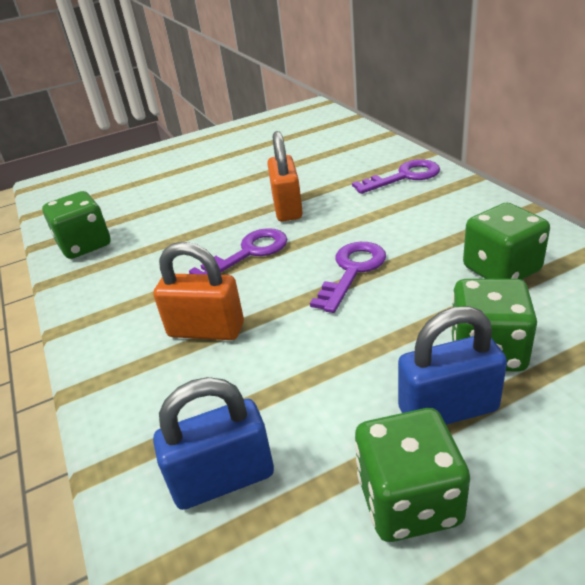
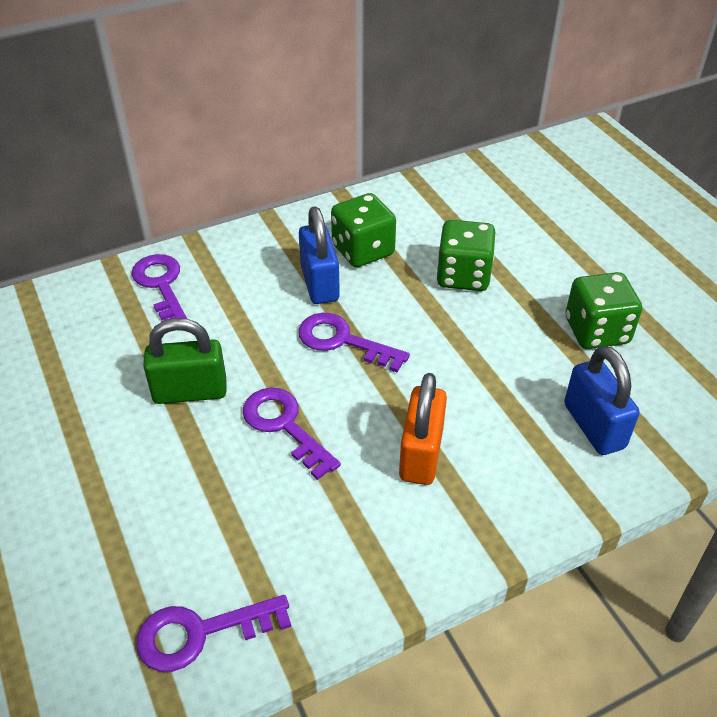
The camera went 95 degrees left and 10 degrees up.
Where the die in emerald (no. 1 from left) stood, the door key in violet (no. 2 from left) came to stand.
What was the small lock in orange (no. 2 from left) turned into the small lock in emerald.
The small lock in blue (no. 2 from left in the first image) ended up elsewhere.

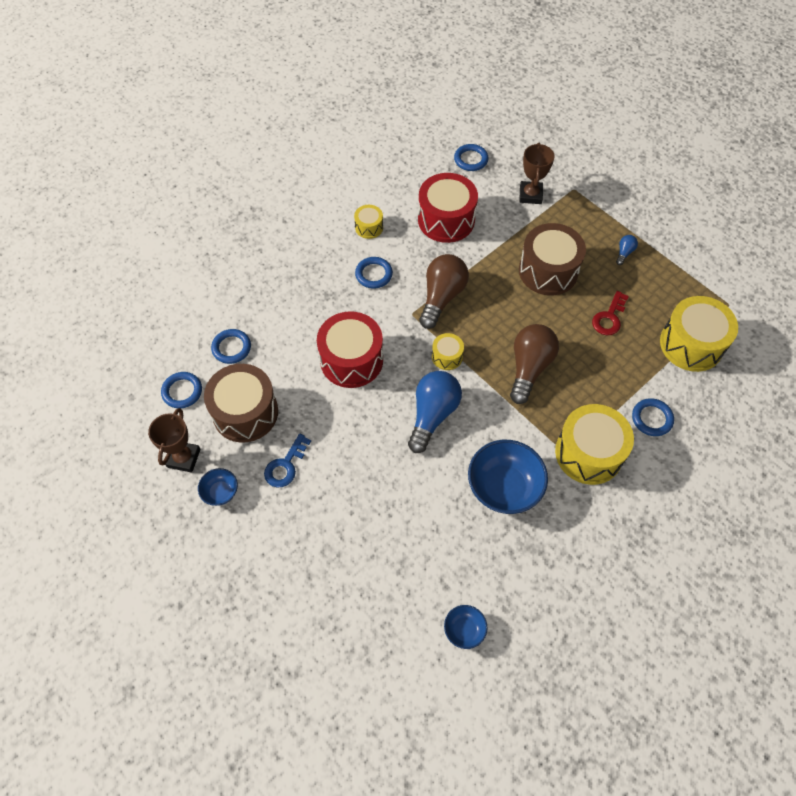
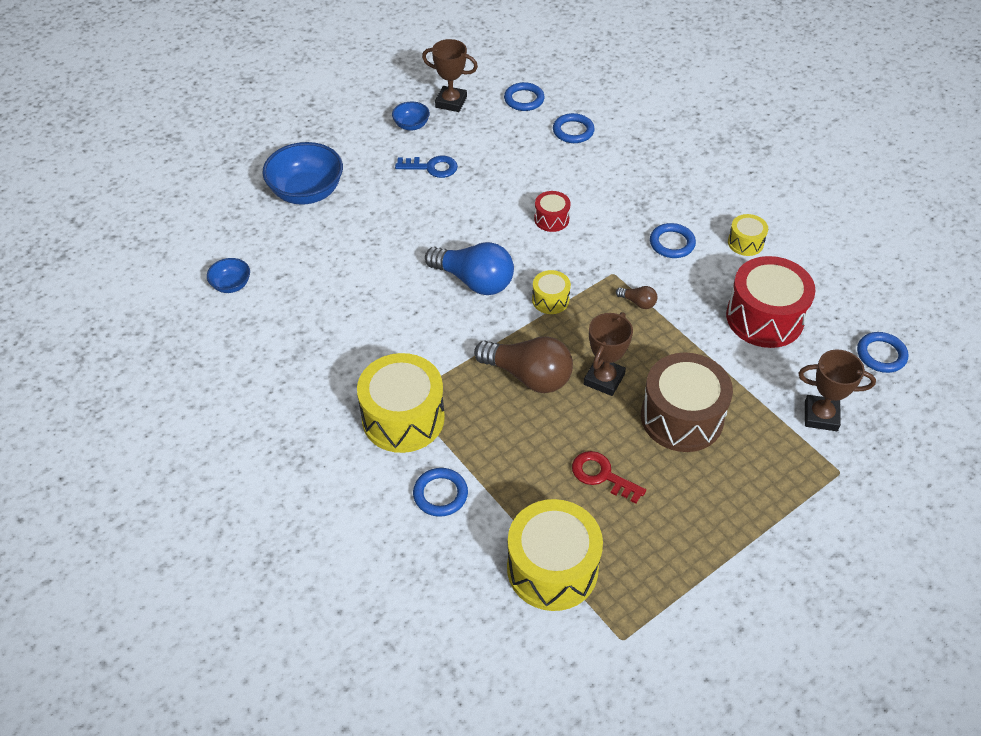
The camera went 95 degrees right and 10 degrees down.
The serving bowl in blue (no. 3 from left in the first image) ended up elsewhere.
The door key in blue ended up facing another way, 150 degrees clockwise from before.
The size of the snare drum in scarlet (no. 1 from left) changed by a factor of 0.49.
The second view gained the prize cup in russet (no. 2 from left).
The size of the lightbulb in russet (no. 1 from left in the first image) changed by a factor of 0.44.
The second view lost the snare drum in russet (no. 1 from left).
The second view lost the lightbulb in blue (no. 2 from left).

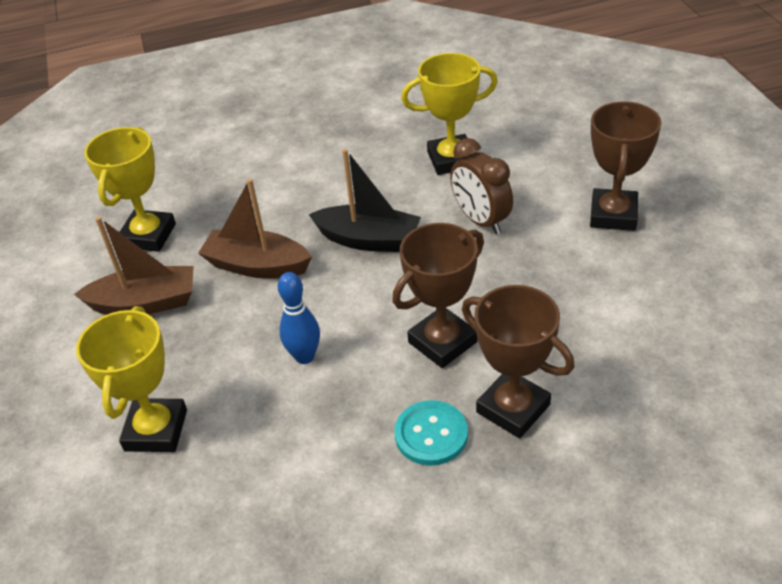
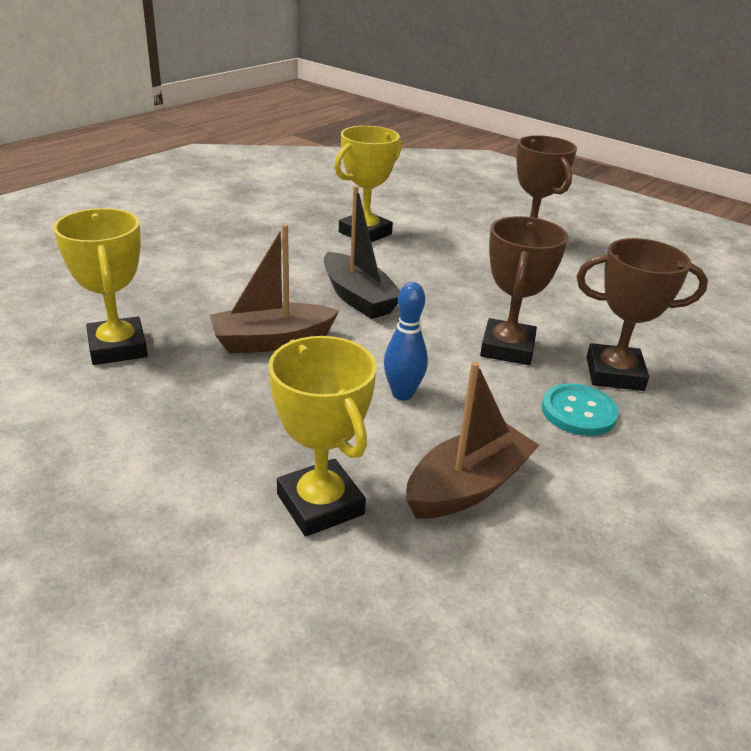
The camera went 40 degrees left and 10 degrees down.
The sailboat in jet-black ended up facing another way, 75 degrees clockwise from before.
The sailboat in russet (no. 1 from left in the first image) ended up elsewhere.
The second view lost the clock in russet.

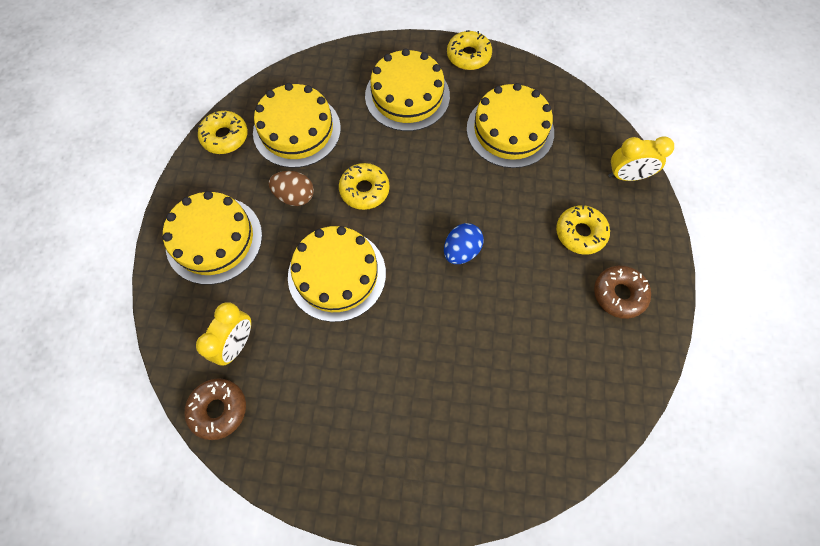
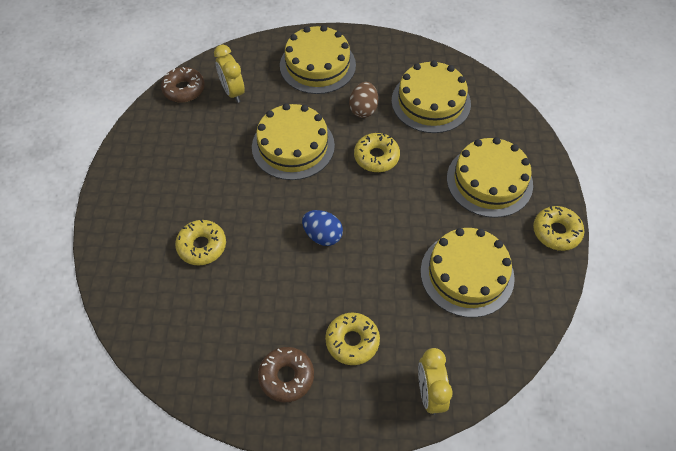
The camera went 85 degrees right and 10 degrees down.
The doughnut in bright yellow (no. 1 from left) ended up elsewhere.
The clock in bright yellow (no. 1 from left) ended up facing another way, 45 degrees clockwise from before.

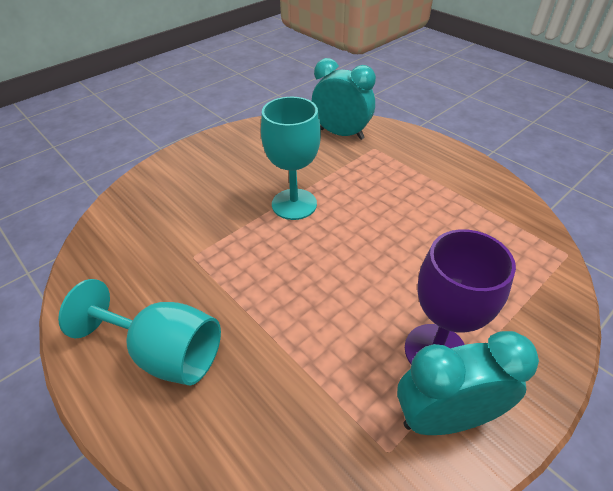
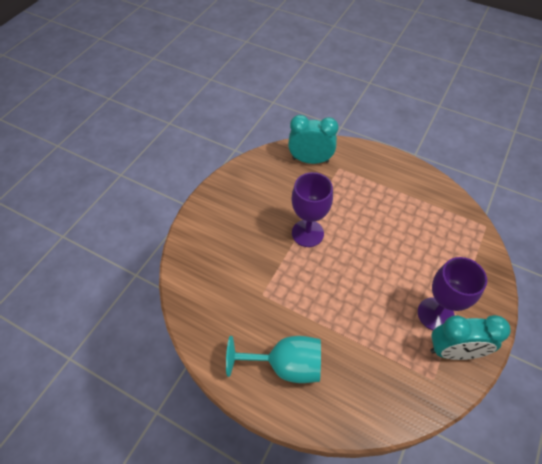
The camera went 20 degrees left and 10 degrees up.
What was the chalice in teal (no. 2 from left) turned into the chalice in violet (no. 1 from left).
The clock in teal (no. 2 from left) ended up facing another way, 150 degrees counterclockwise from before.

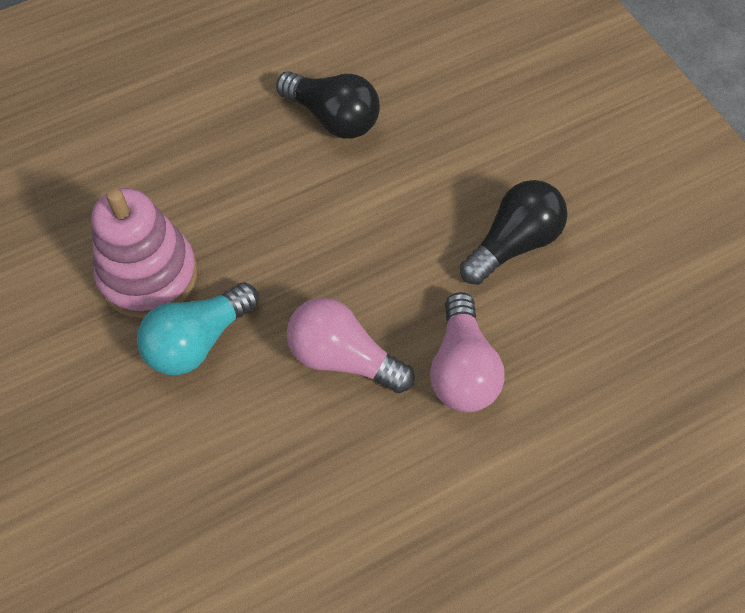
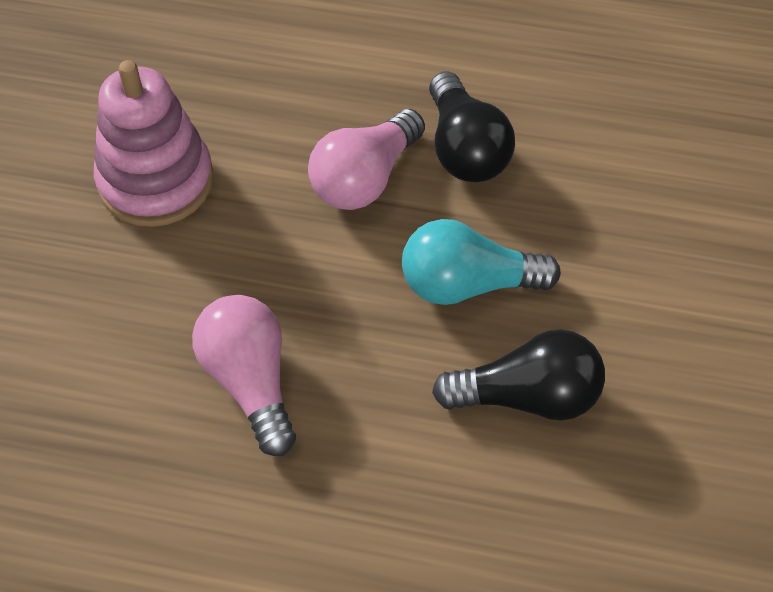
The camera went 40 degrees right and 5 degrees down.
The lightbulb in rosy (no. 2 from left) ended up elsewhere.
The lightbulb in teal ended up elsewhere.

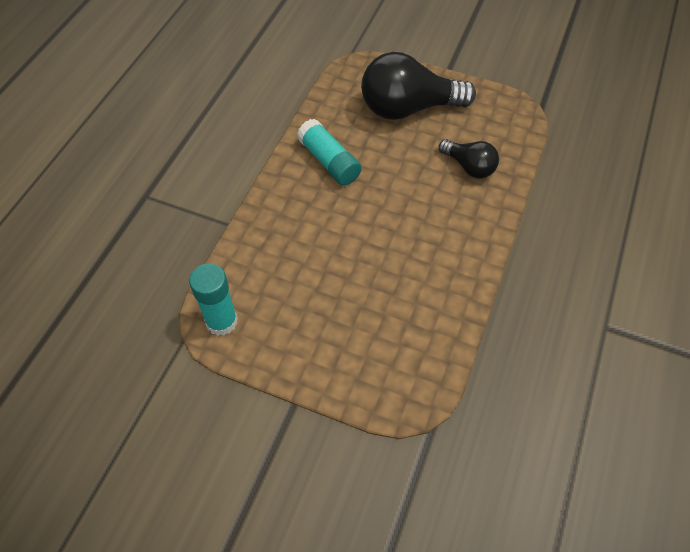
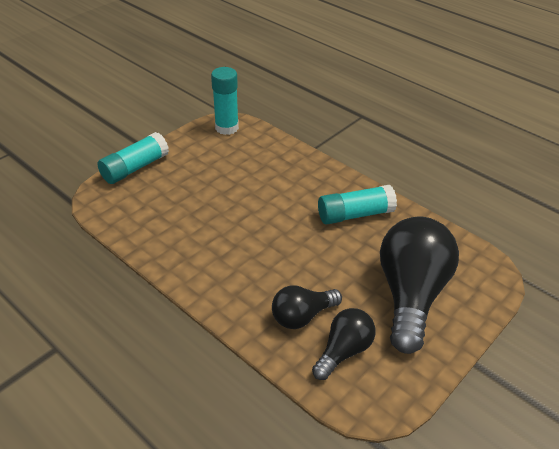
The camera went 110 degrees right and 15 degrees down.
The second view gained the stick of glue in teal (no. 1 from left).
The second view gained the lightbulb in jet-black (no. 2 from left).

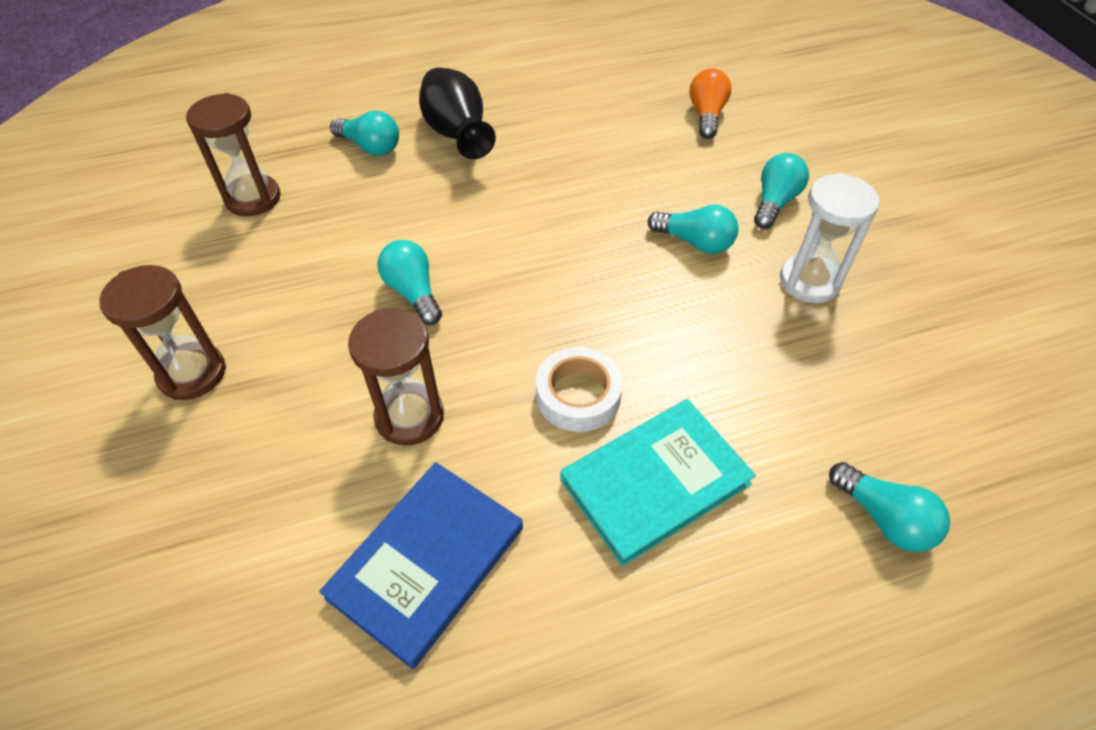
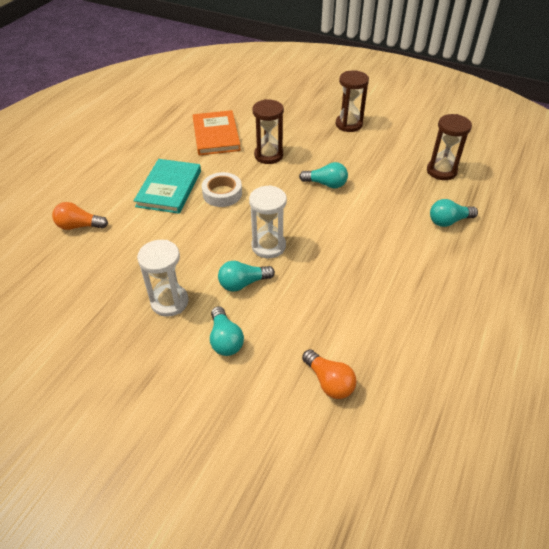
The camera went 135 degrees right and 5 degrees down.
What was the lightbulb in teal (no. 5 from left) turned into the lightbulb in orange (no. 1 from left).
What was the hardcover in blue turned into the hardcover in orange.
The second view gained the sand timer in white (no. 2 from left).
The second view lost the flower vase in jet-black.

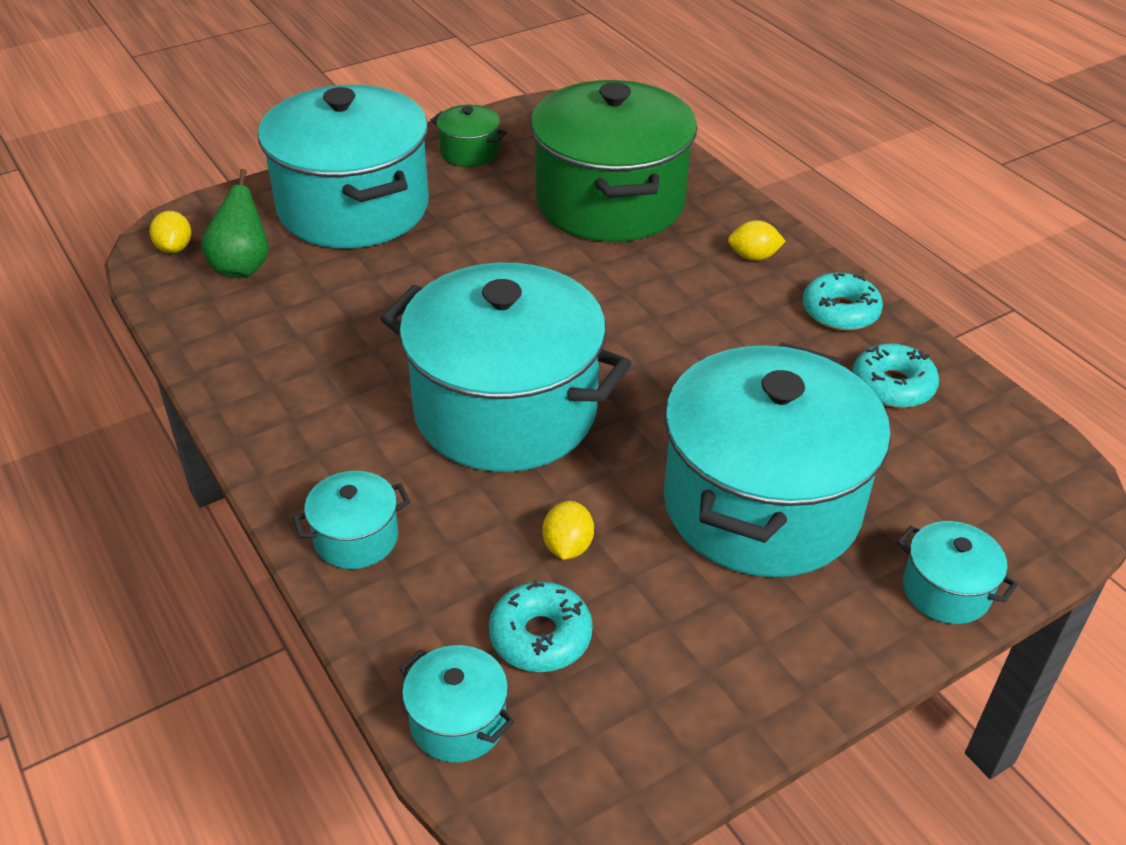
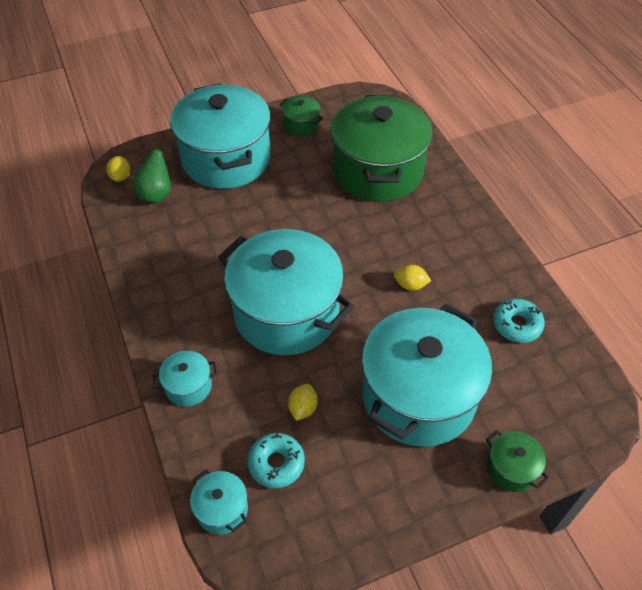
The camera went 10 degrees right and 10 degrees up.
The lemon in bright yellow (no. 3 from left) ended up elsewhere.
What was the cooking pot in teal (no. 6 from left) turned into the cooking pot in emerald (no. 3 from left).
The second view lost the doughnut in teal (no. 2 from left).

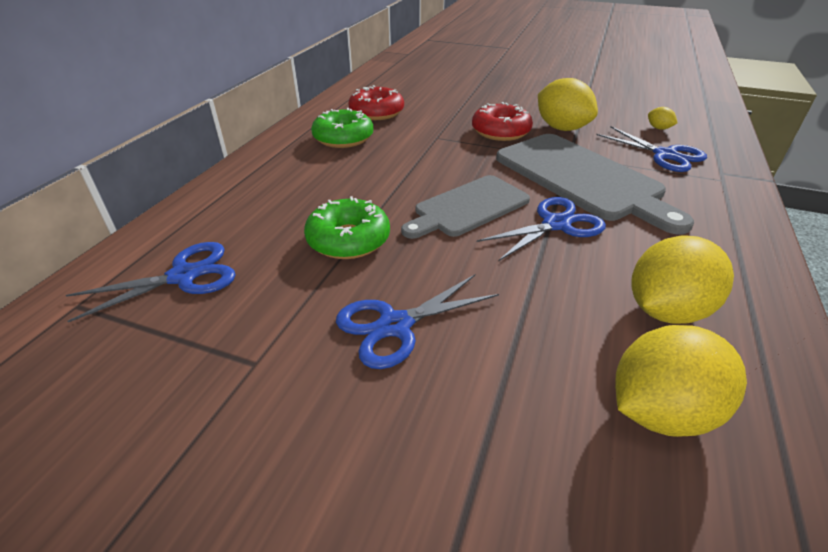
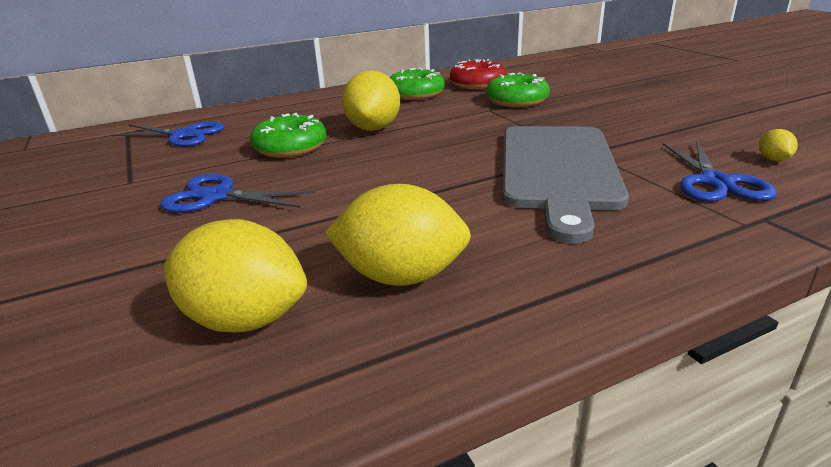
The camera went 45 degrees right and 10 degrees down.
The lemon in bright yellow (no. 1 from left in the first image) ended up elsewhere.
The second view gained the doughnut in emerald (no. 3 from left).
The second view lost the bread board in grey (no. 1 from left).
The second view lost the doughnut in scarlet (no. 2 from left).
The second view lost the shears in blue (no. 3 from left).

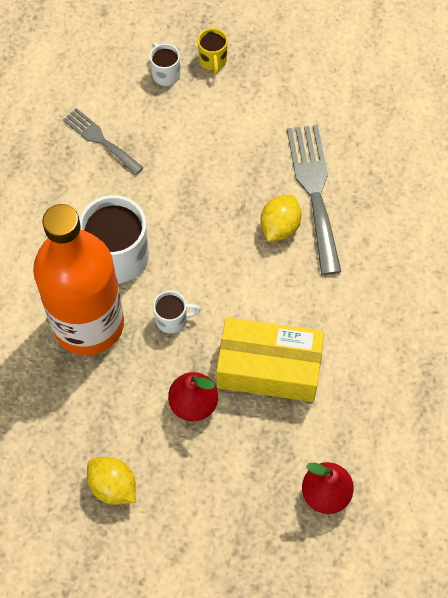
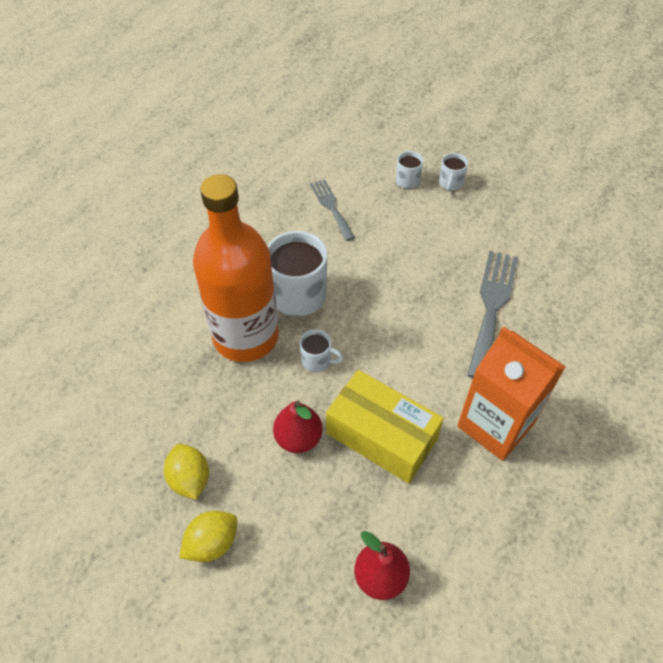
The camera went 25 degrees right and 10 degrees down.
The lemon in bright yellow (no. 2 from left) ended up elsewhere.
What was the tea mug in bright yellow turned into the tea mug in white (no. 4 from left).
The second view gained the carton in orange.

